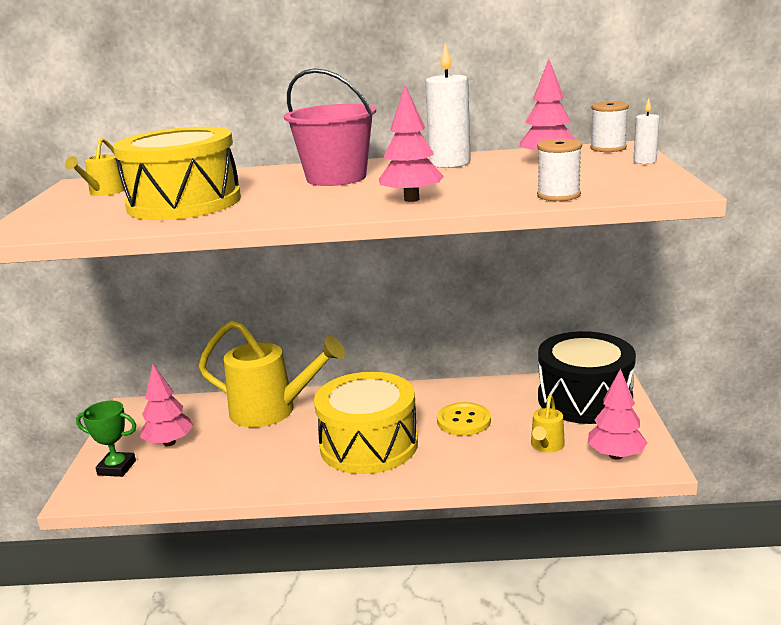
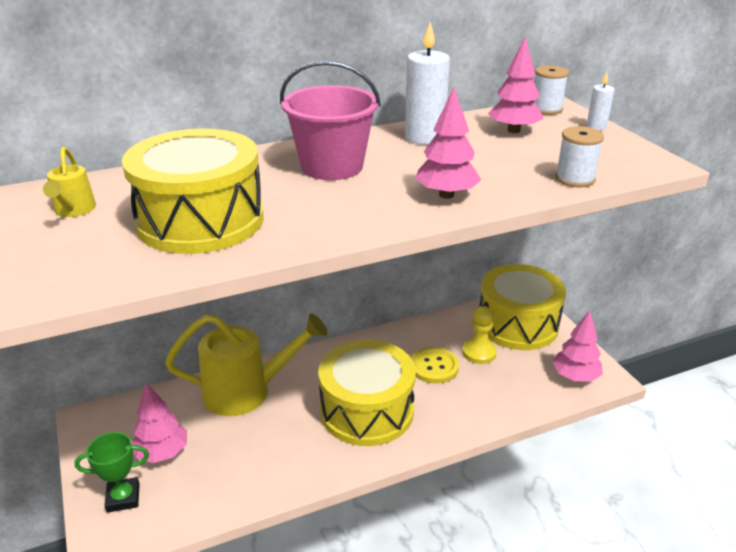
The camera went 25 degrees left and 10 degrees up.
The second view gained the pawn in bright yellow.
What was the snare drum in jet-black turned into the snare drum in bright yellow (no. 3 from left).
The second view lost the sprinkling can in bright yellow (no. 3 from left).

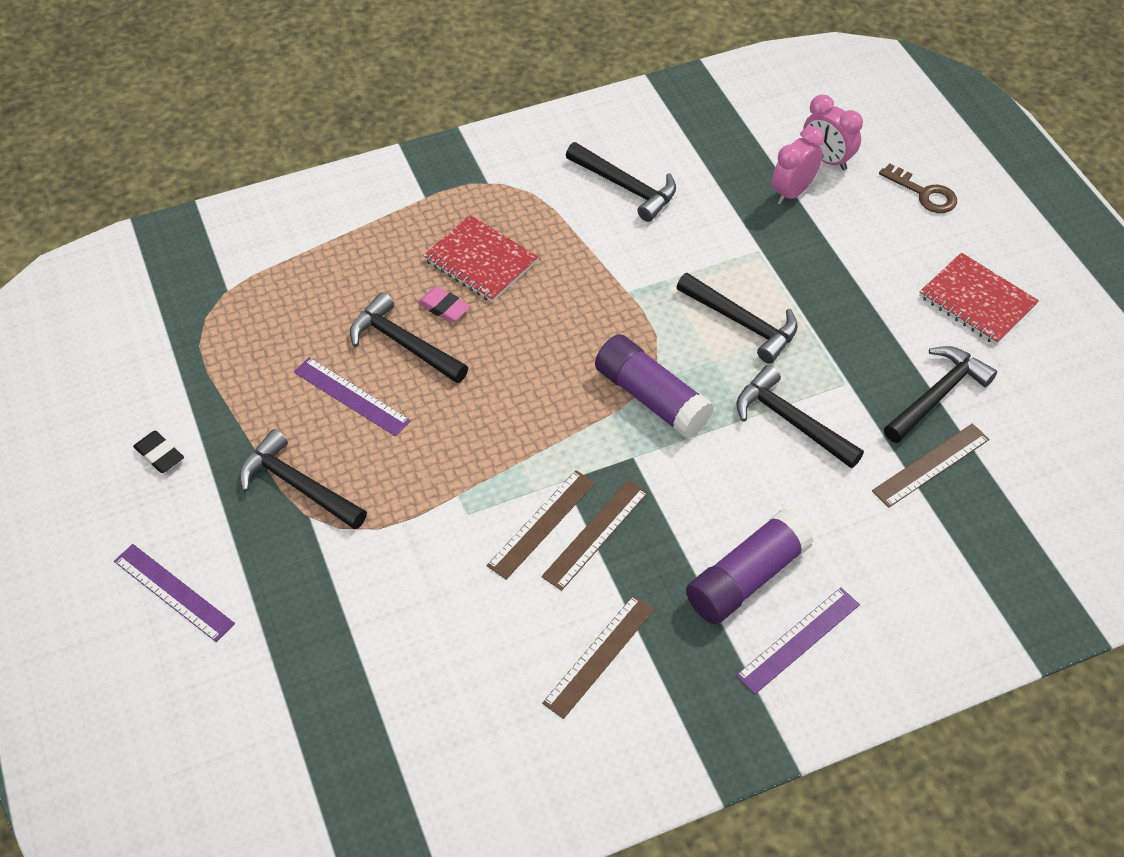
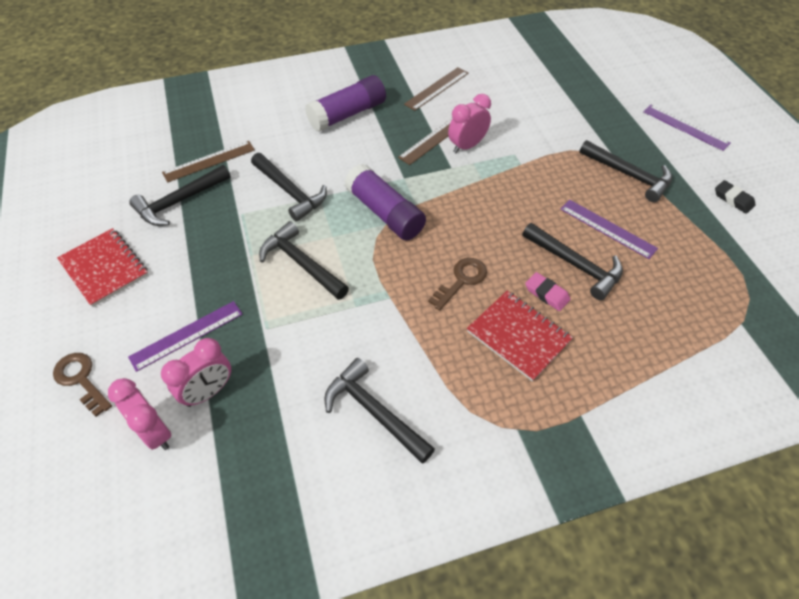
The camera went 175 degrees left and 0 degrees up.
The straightedge in violet (no. 3 from left in the first image) ended up elsewhere.
The second view gained the door key in russet (no. 2 from left).
Where the straightedge in russet (no. 1 from left) stood, the clock in rosy (no. 3 from left) came to stand.

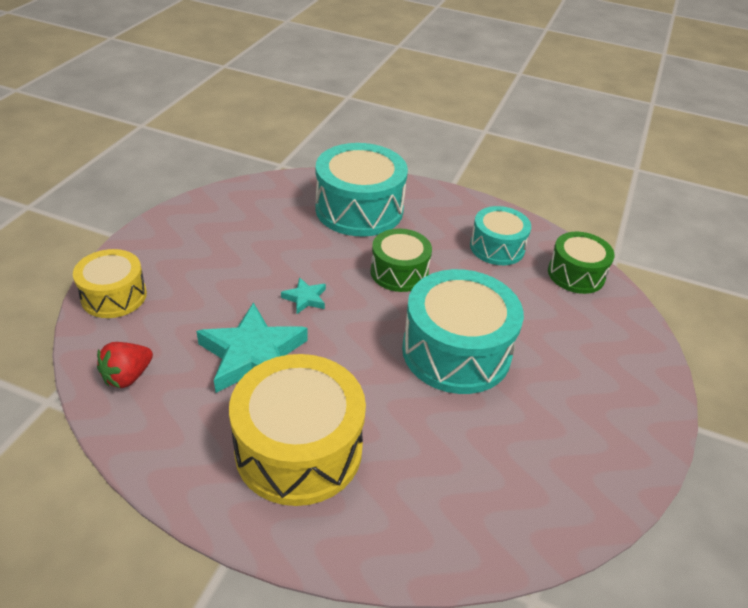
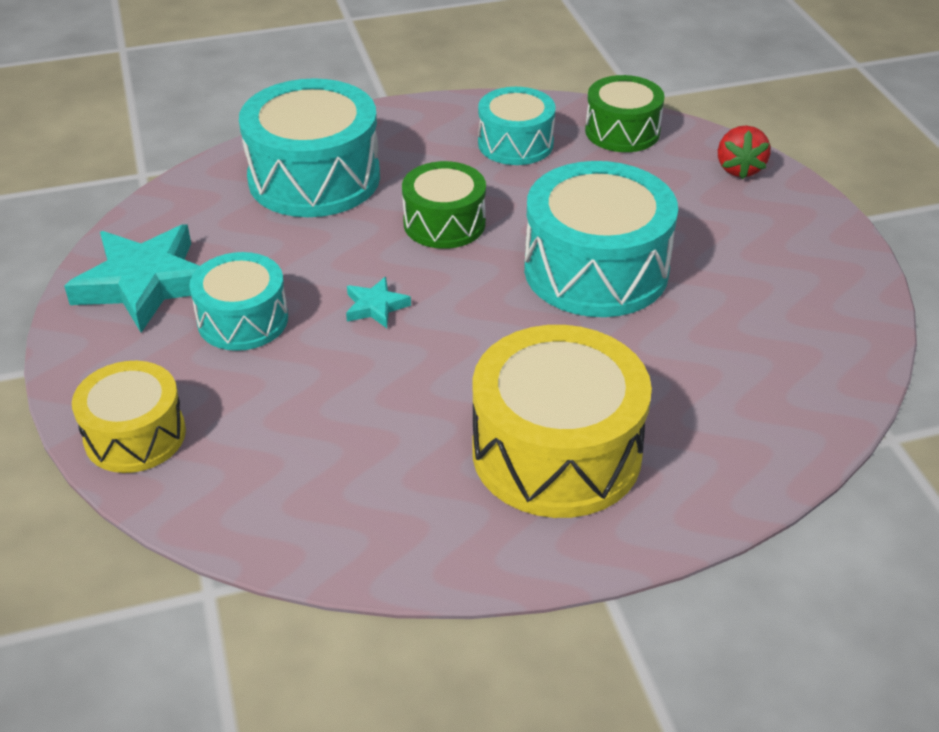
The camera went 35 degrees left and 0 degrees up.
The star in teal (no. 1 from left) ended up elsewhere.
The second view gained the snare drum in teal (no. 1 from left).
The berry in scarlet ended up elsewhere.

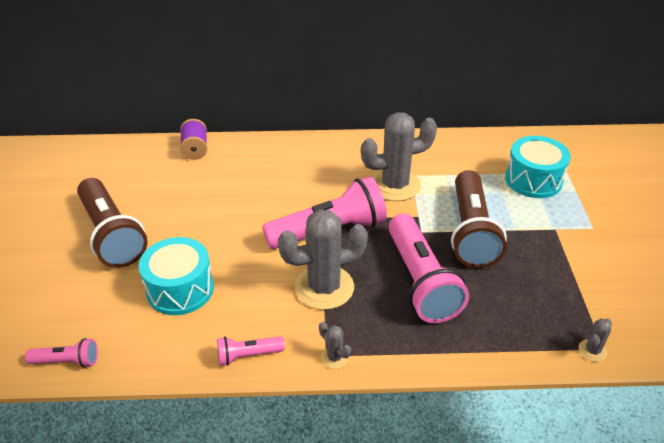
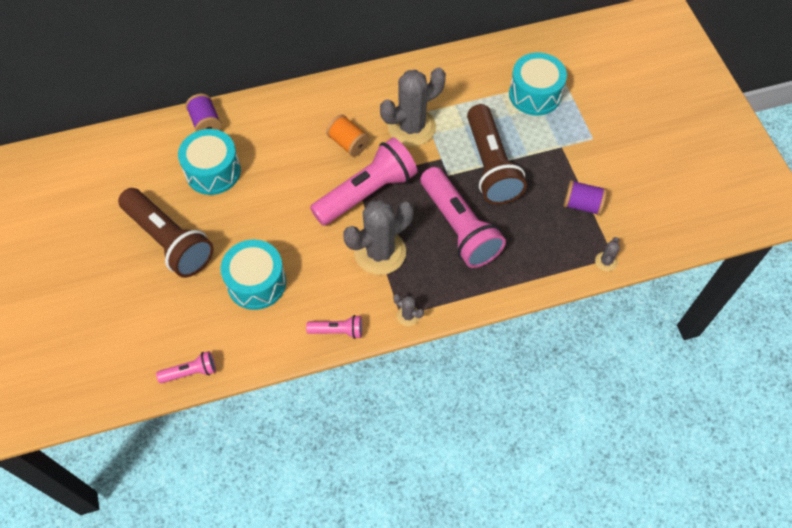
The camera went 15 degrees left and 20 degrees up.
The second view gained the snare drum in teal (no. 1 from left).
The flashlight in rosy (no. 2 from left) ended up facing another way, 150 degrees counterclockwise from before.
The second view gained the reel of thread in orange.
The second view gained the reel of thread in violet (no. 2 from left).

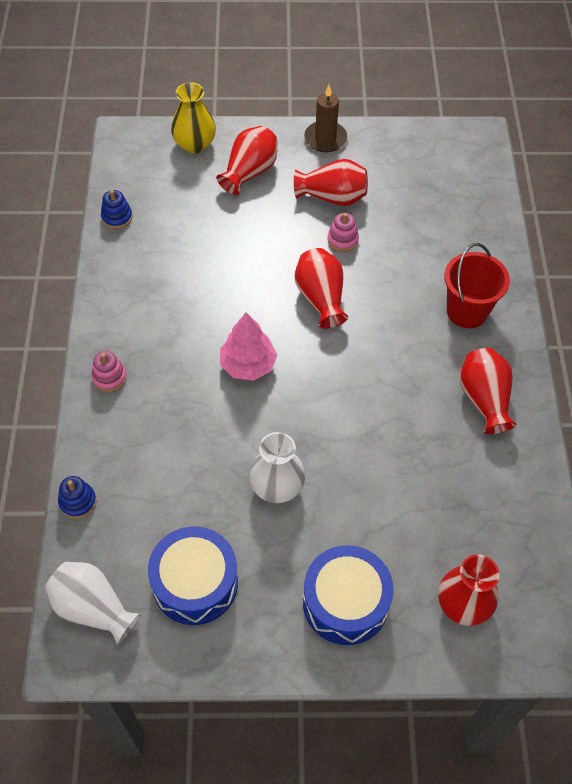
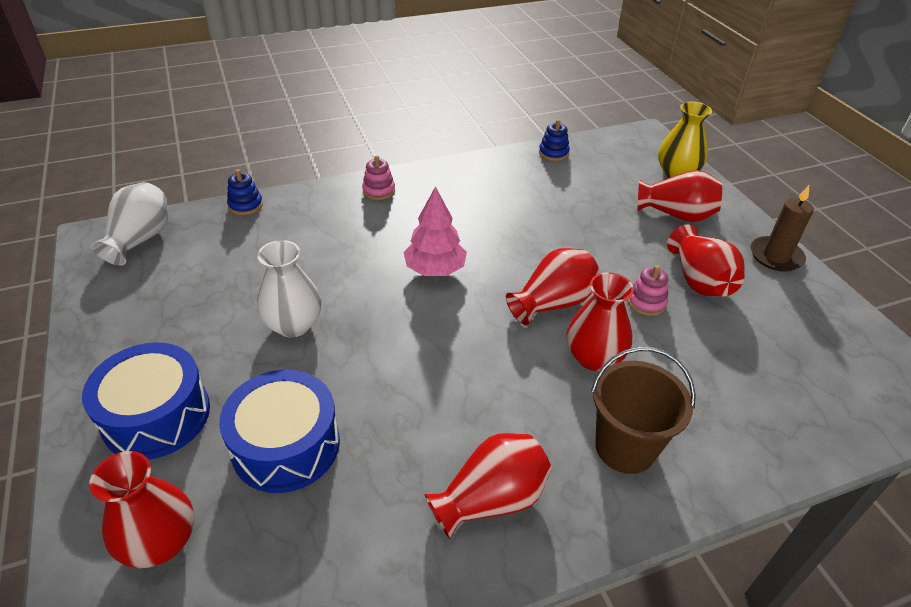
The camera went 70 degrees right and 15 degrees down.
The snare drum in blue (no. 1 from left in the first image) ended up elsewhere.
The second view gained the flower vase in scarlet (no. 4 from left).
What was the bucket in scarlet turned into the bucket in russet.

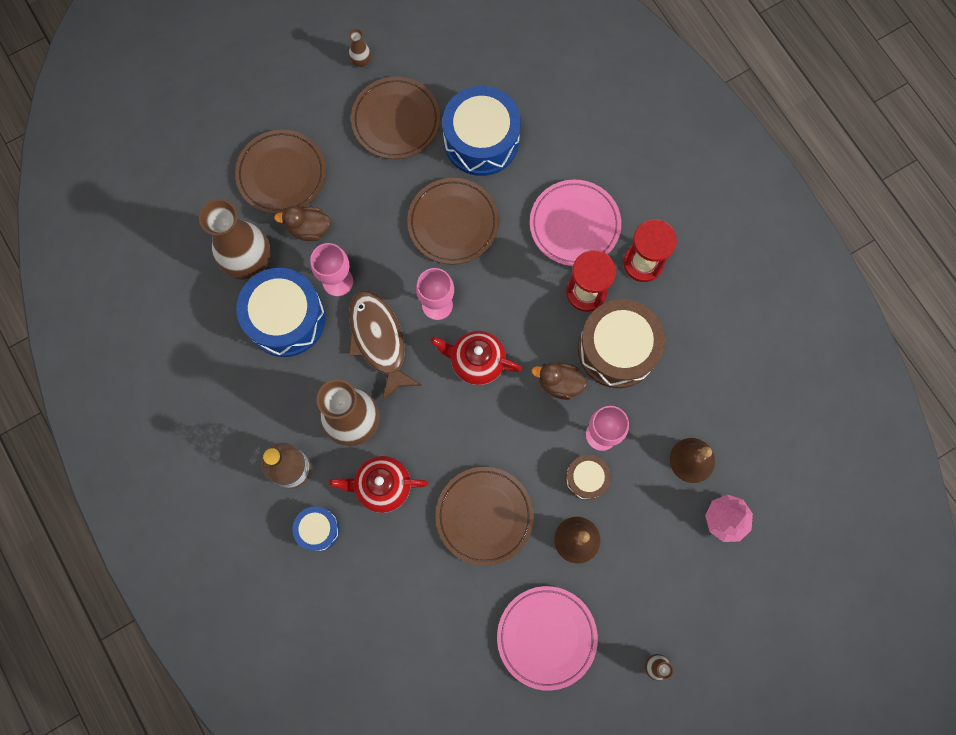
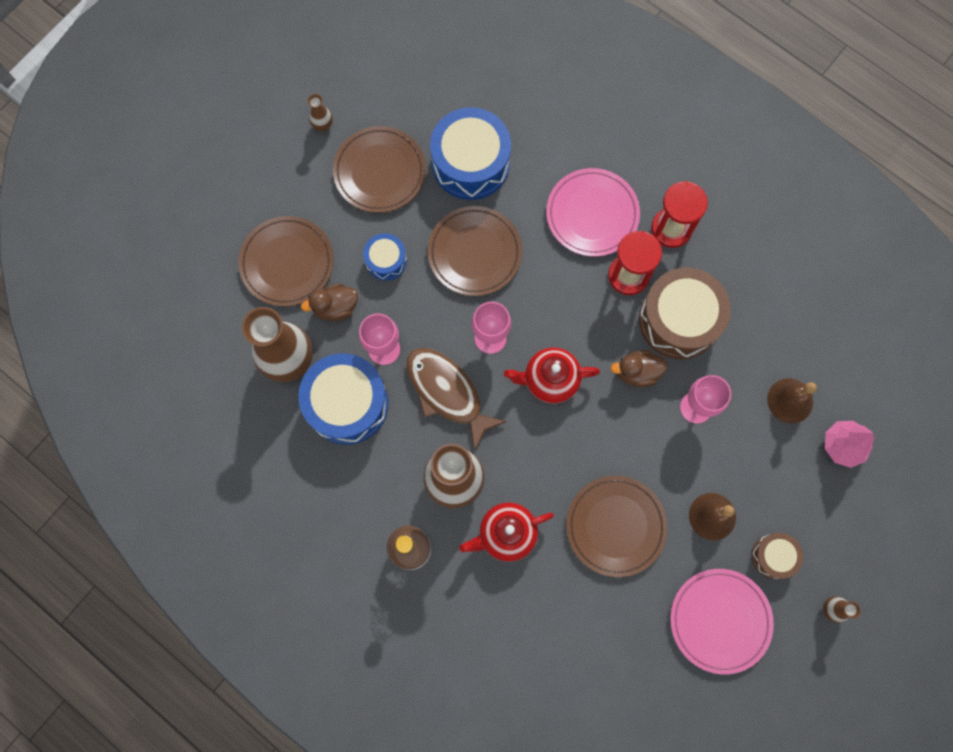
The camera went 20 degrees left and 0 degrees up.
The snare drum in blue (no. 2 from left) ended up elsewhere.
The snare drum in russet (no. 1 from left in the first image) ended up elsewhere.

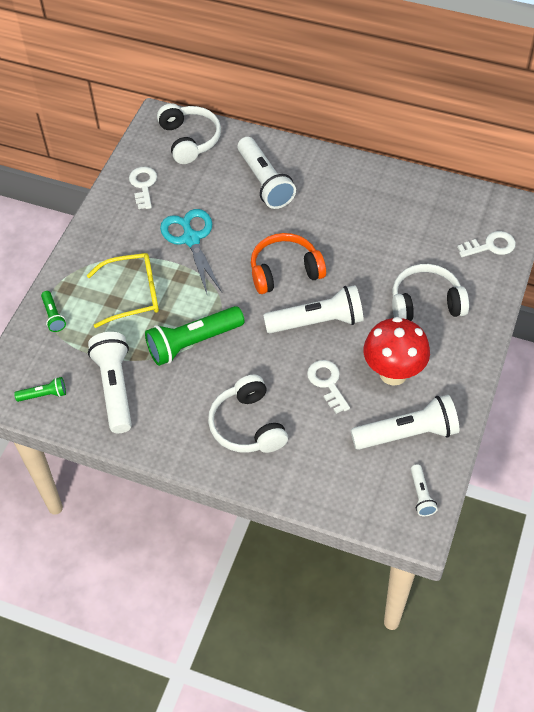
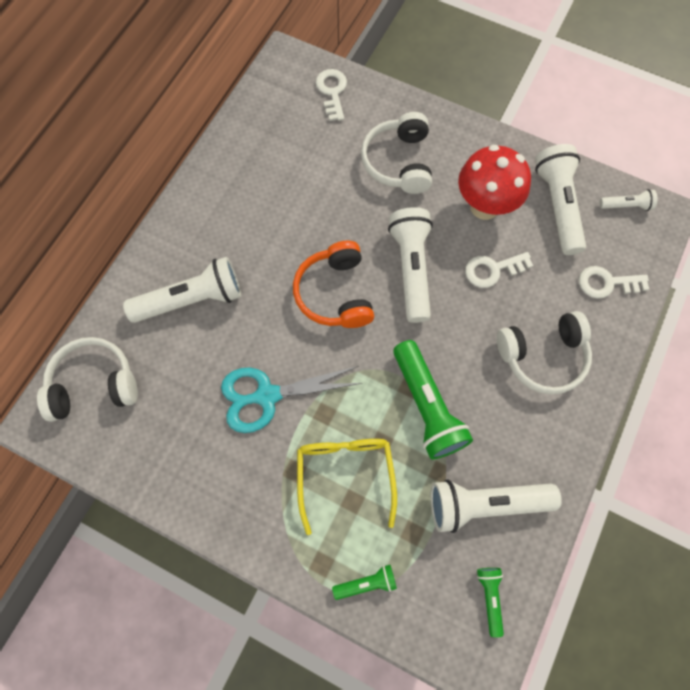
The camera went 85 degrees left and 15 degrees up.
The door key in white (no. 1 from left in the first image) ended up elsewhere.

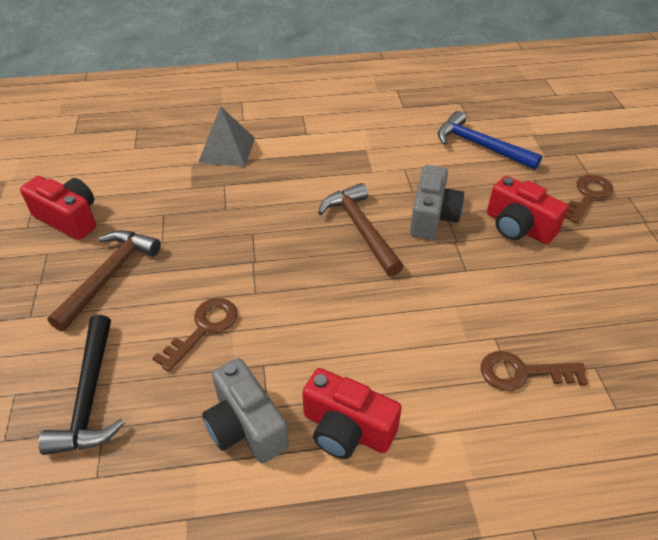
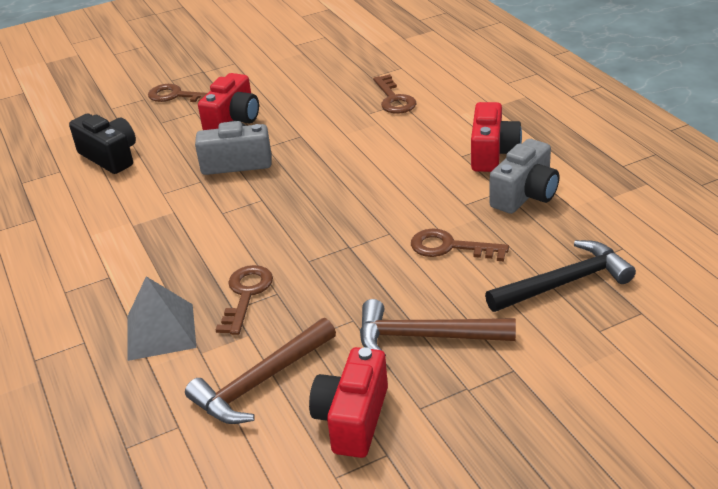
The camera went 105 degrees left and 10 degrees down.
Where the claw hammer in blue stood, the camera in jet-black came to stand.
The claw hammer in russet (no. 2 from left in the first image) ended up elsewhere.
The second view gained the door key in russet (no. 2 from left).

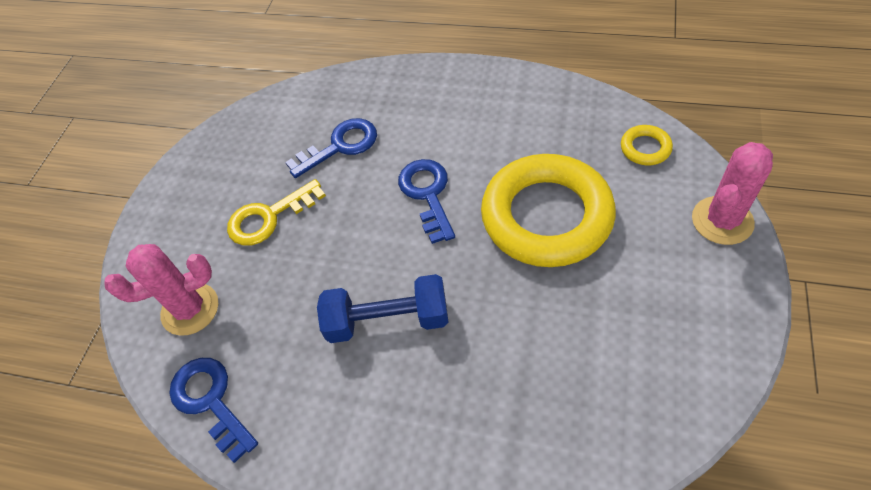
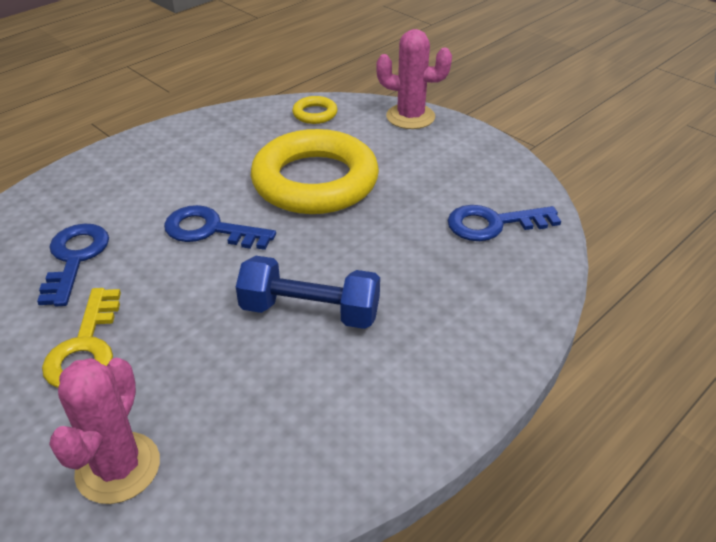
The camera went 65 degrees left and 15 degrees down.
The dumbbell in blue ended up facing another way, 75 degrees clockwise from before.
The prickly plant in rosy (no. 2 from left) ended up facing another way, 60 degrees counterclockwise from before.
The door key in blue (no. 1 from left in the first image) ended up elsewhere.

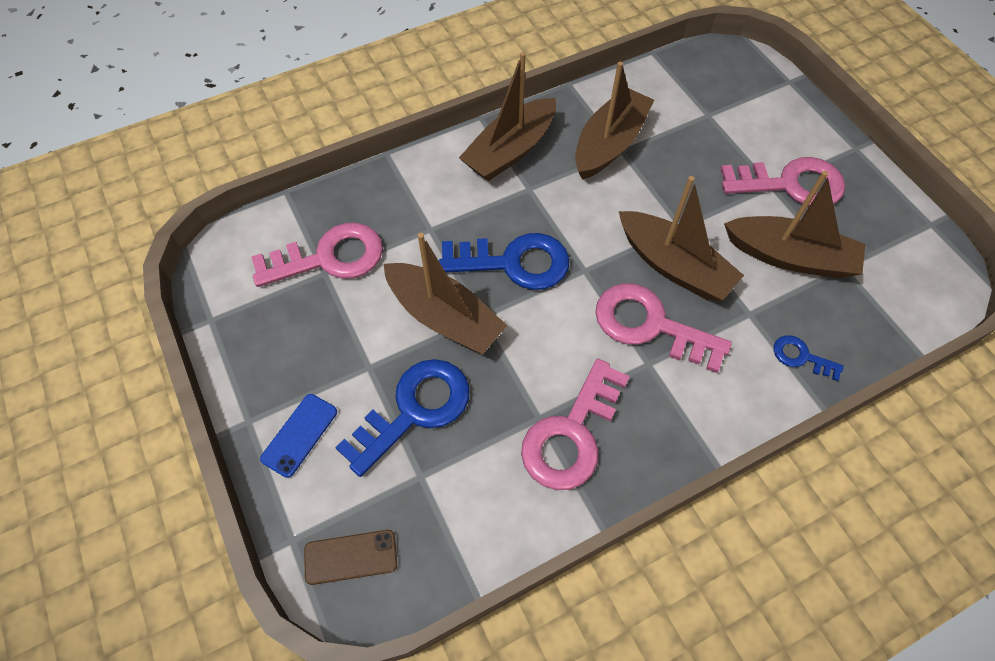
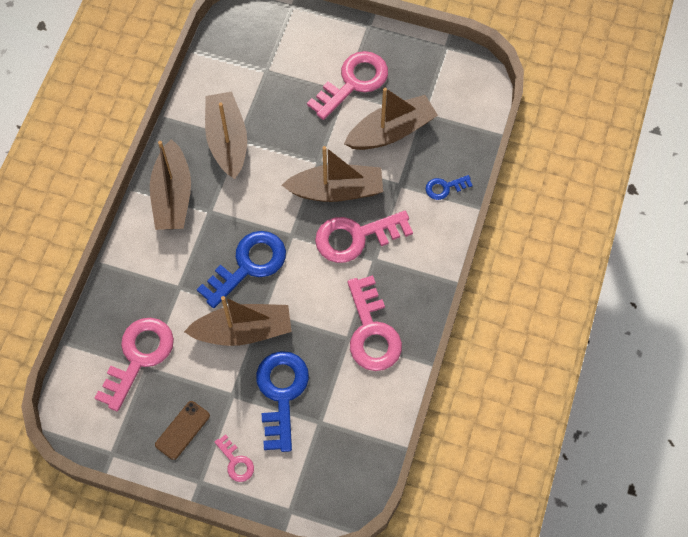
The camera went 45 degrees left and 5 degrees up.
The phone in russet ended up elsewhere.
Where the phone in blue stood, the door key in rosy (no. 2 from left) came to stand.

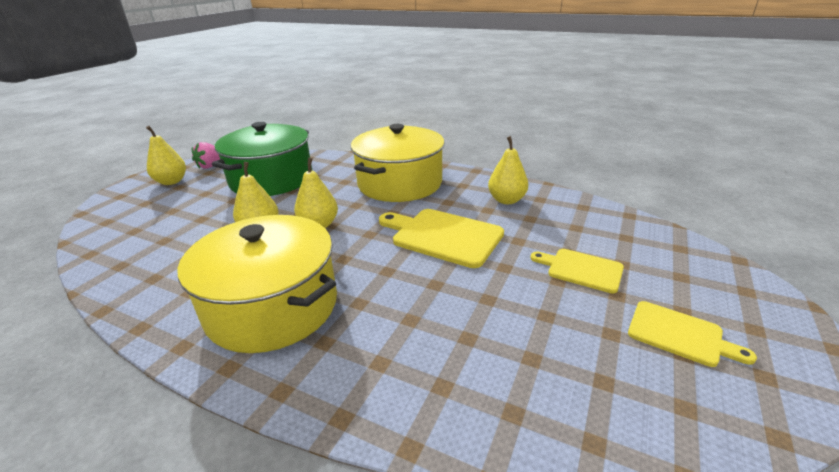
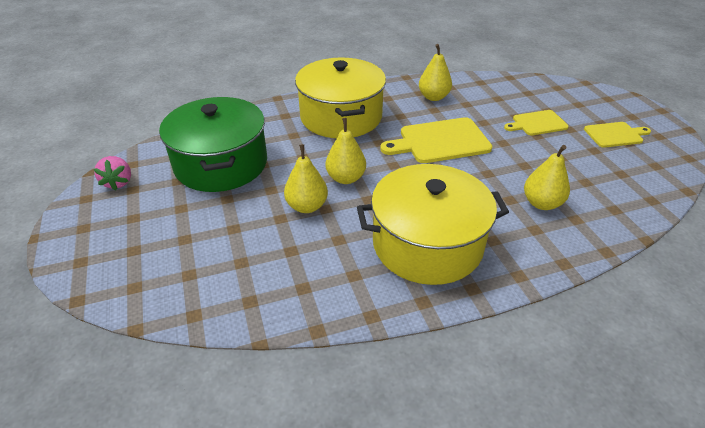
The camera went 45 degrees left and 10 degrees up.
The toy pear in bright yellow (no. 1 from left in the first image) ended up elsewhere.

